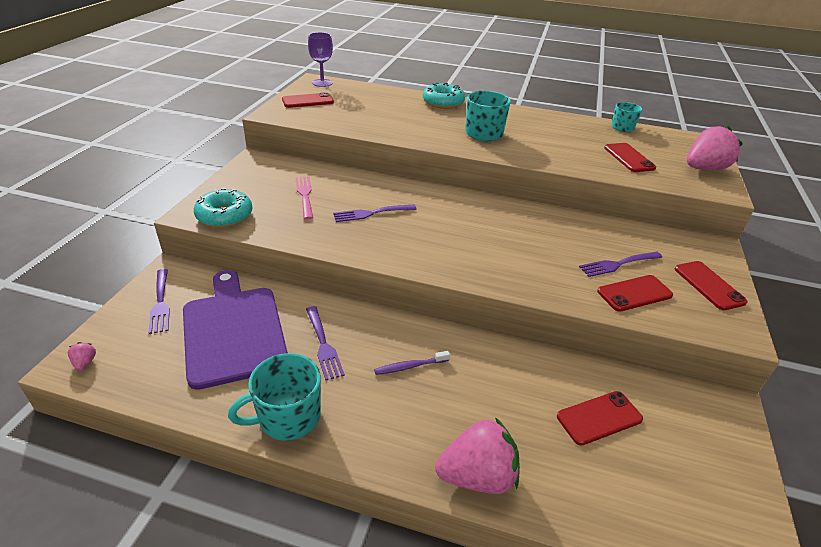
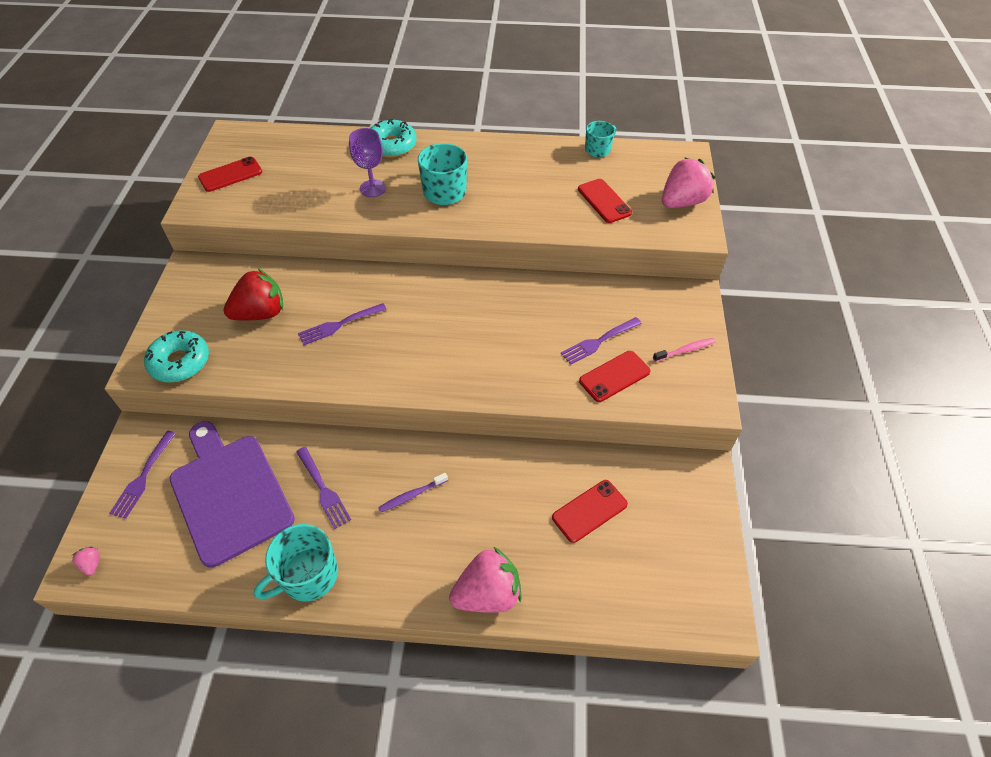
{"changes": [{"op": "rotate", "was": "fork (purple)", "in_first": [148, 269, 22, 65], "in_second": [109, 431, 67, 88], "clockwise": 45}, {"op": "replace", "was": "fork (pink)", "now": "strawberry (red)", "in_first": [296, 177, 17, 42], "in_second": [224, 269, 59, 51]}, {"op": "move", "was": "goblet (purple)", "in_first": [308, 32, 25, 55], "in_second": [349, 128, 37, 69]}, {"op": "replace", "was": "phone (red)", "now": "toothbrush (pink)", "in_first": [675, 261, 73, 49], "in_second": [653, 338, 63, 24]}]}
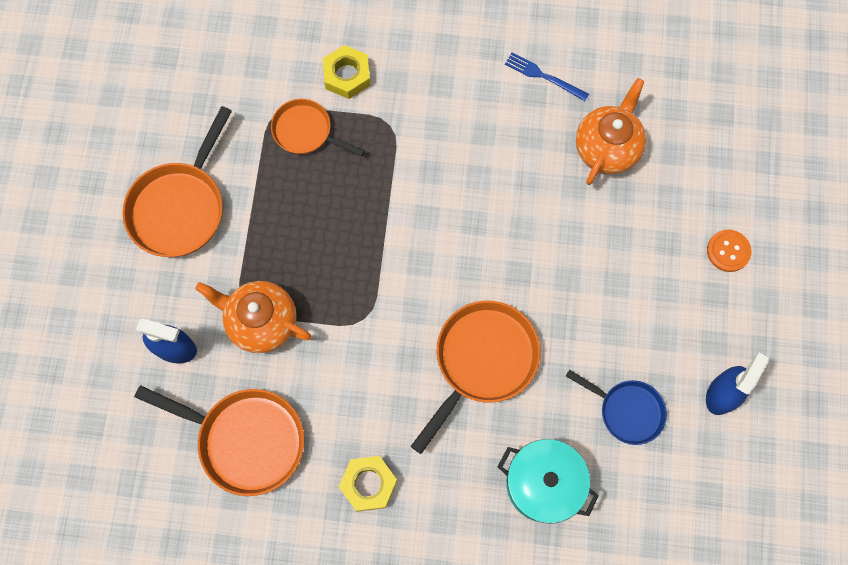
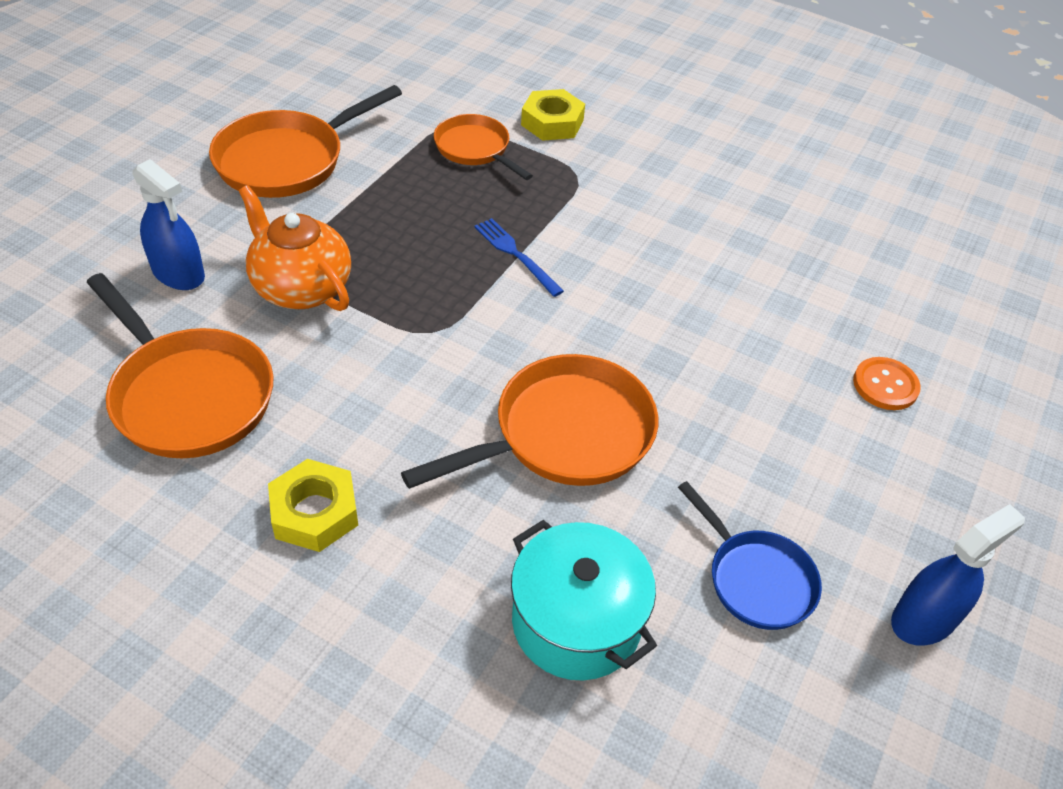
{"changes": [{"op": "move", "was": "fork (blue)", "in_first": [505, 52, 84, 49], "in_second": [474, 218, 90, 79]}, {"op": "delete", "was": "teapot (orange)", "in_first": [576, 78, 70, 107]}, {"op": "move", "was": "button (orange)", "in_first": [707, 230, 44, 42], "in_second": [853, 357, 68, 53]}]}
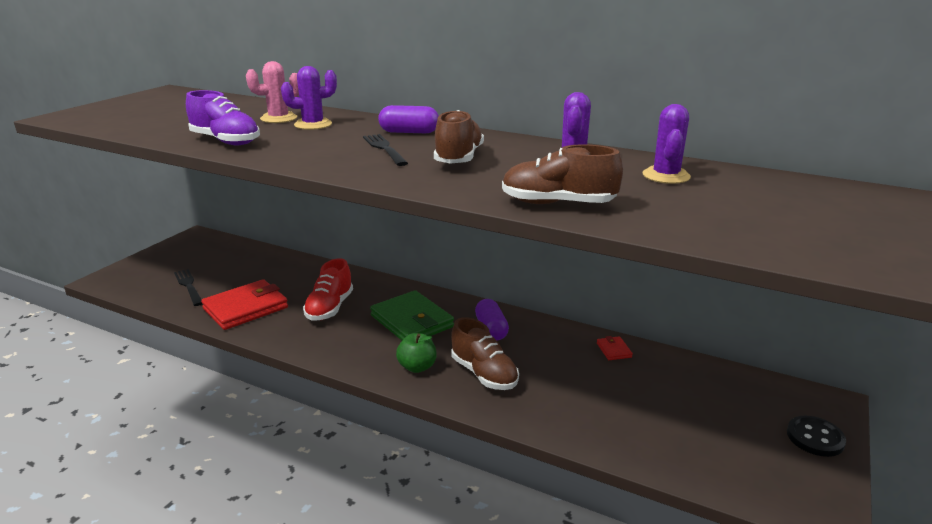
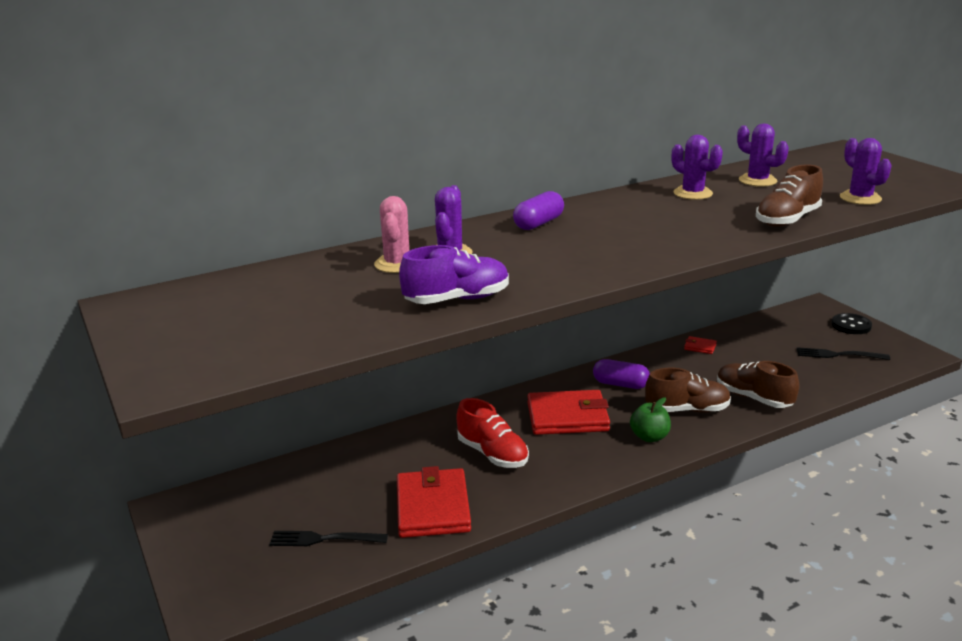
{"changes": [{"op": "move", "was": "fork (black)", "in_first": [363, 134, 45, 32], "in_second": [797, 347, 93, 13]}, {"op": "recolor", "was": "wallet (green)", "now": "wallet (red)", "in_first": [370, 290, 84, 50], "in_second": [527, 390, 83, 45]}, {"op": "move", "was": "shoe (brown)", "in_first": [434, 110, 50, 54], "in_second": [717, 361, 82, 47]}, {"op": "insert", "now": "cactus (purple)", "in_second": [840, 138, 52, 67]}]}
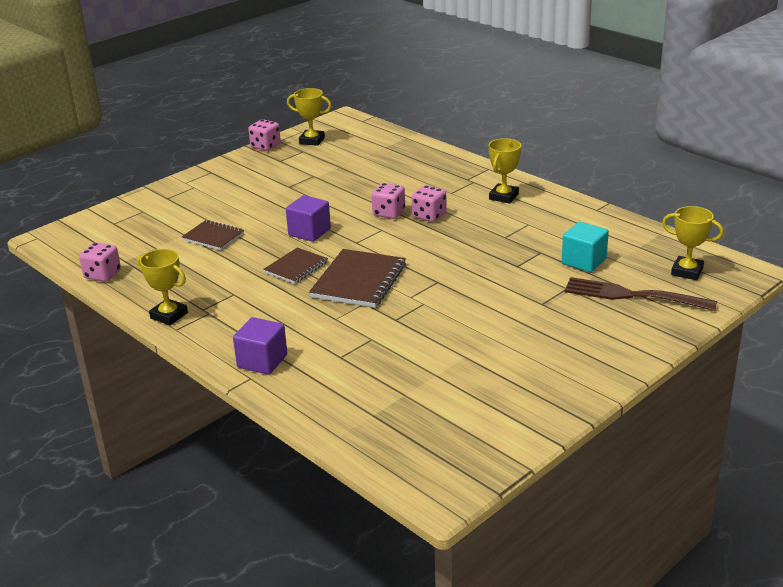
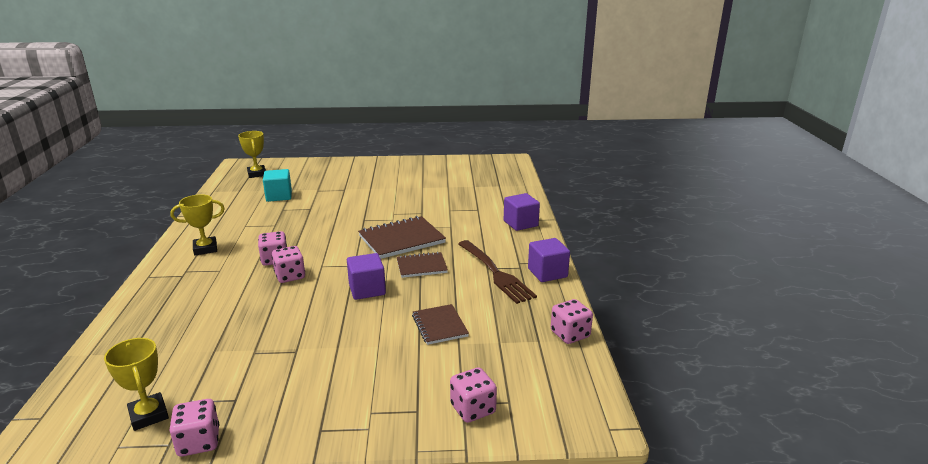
{"changes": [{"op": "replace", "was": "trophy (yellow)", "now": "cube (purple)", "in_first": [137, 249, 51, 76], "in_second": [528, 238, 42, 44]}, {"op": "move", "was": "fork (brown)", "in_first": [565, 277, 152, 34], "in_second": [458, 240, 79, 64]}, {"op": "insert", "now": "dice (pink)", "in_second": [450, 367, 47, 56]}]}
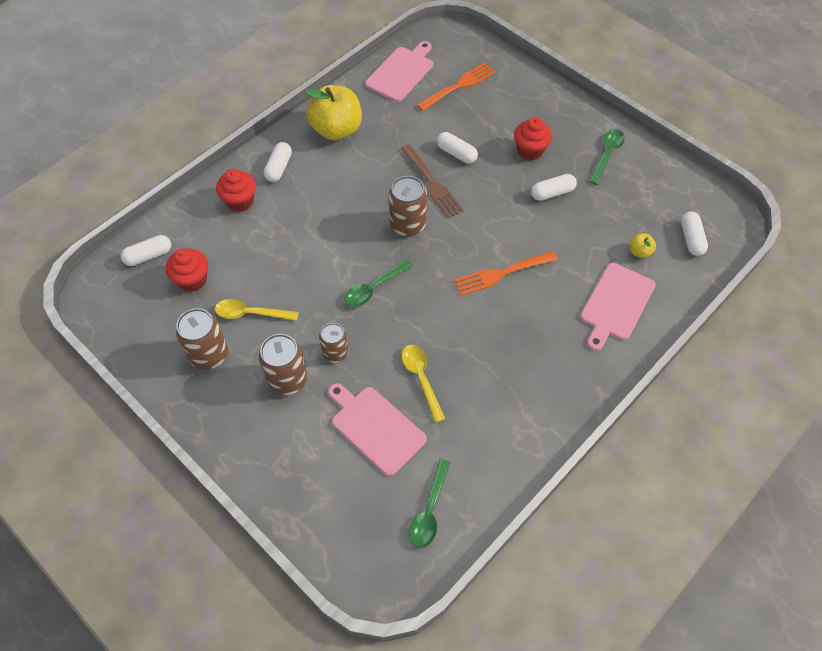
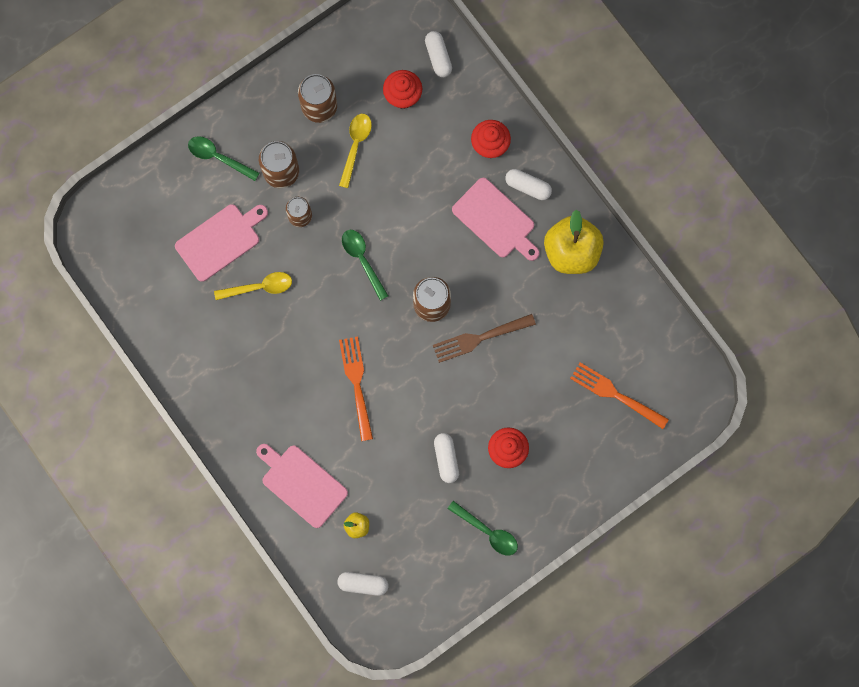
{"changes": [{"op": "move", "was": "cutting board (pink)", "in_first": [365, 41, 68, 61], "in_second": [452, 178, 88, 83]}, {"op": "move", "was": "spoon (green)", "in_first": [409, 459, 42, 89], "in_second": [188, 136, 72, 45]}, {"op": "rotate", "was": "fork (orange)", "in_first": [417, 62, 79, 49], "in_second": [570, 363, 99, 66], "clockwise": 150}, {"op": "delete", "was": "capsule (white)", "in_first": [437, 132, 41, 32]}]}
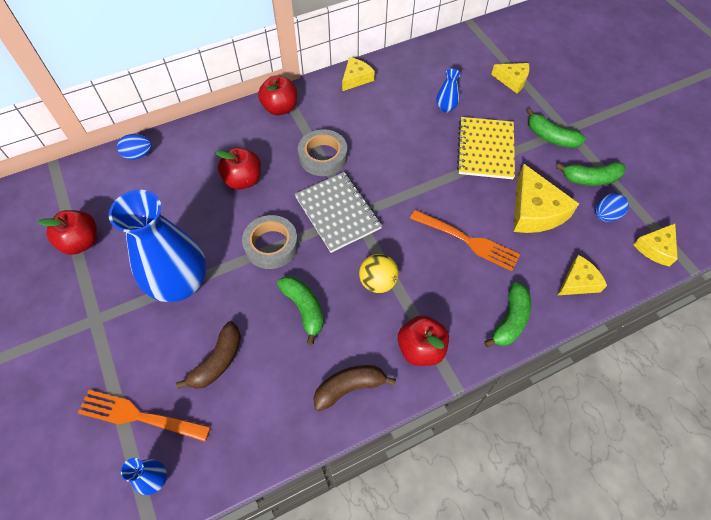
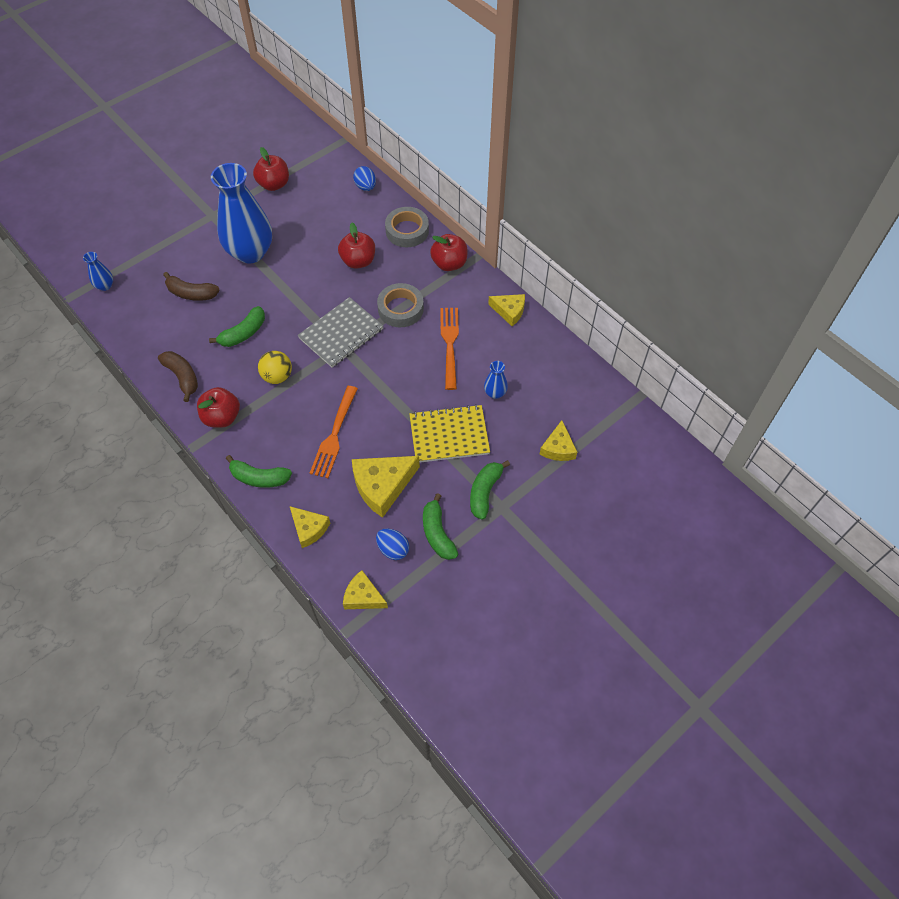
{"changes": [{"op": "move", "was": "fork (orange)", "in_first": [77, 390, 134, 52], "in_second": [440, 308, 19, 82]}, {"op": "move", "was": "tape (grey)", "in_first": [242, 215, 56, 54], "in_second": [385, 207, 44, 40]}]}
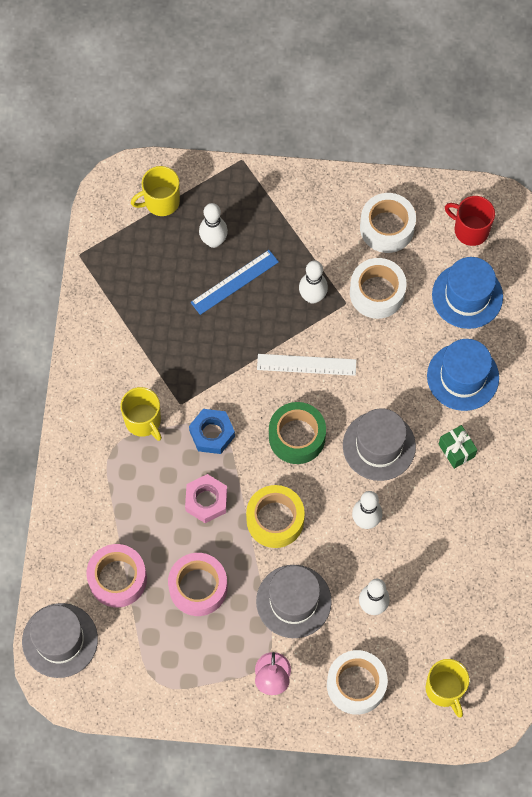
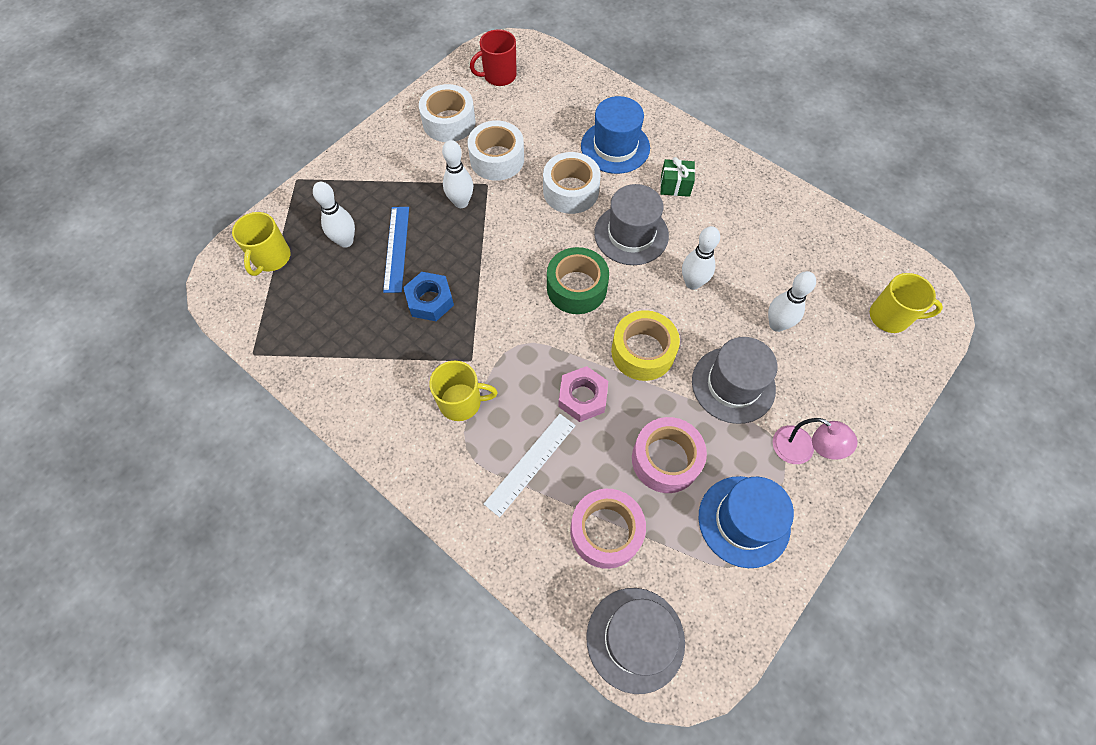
{"changes": [{"op": "move", "was": "nut (blue)", "in_first": [189, 409, 46, 45], "in_second": [403, 272, 51, 49]}, {"op": "move", "was": "ruler (white)", "in_first": [257, 354, 99, 22], "in_second": [484, 414, 92, 103]}, {"op": "move", "was": "tape (white)", "in_first": [327, 650, 61, 65], "in_second": [543, 152, 58, 62]}, {"op": "move", "was": "hat (blue)", "in_first": [432, 257, 71, 72], "in_second": [699, 476, 95, 92]}]}
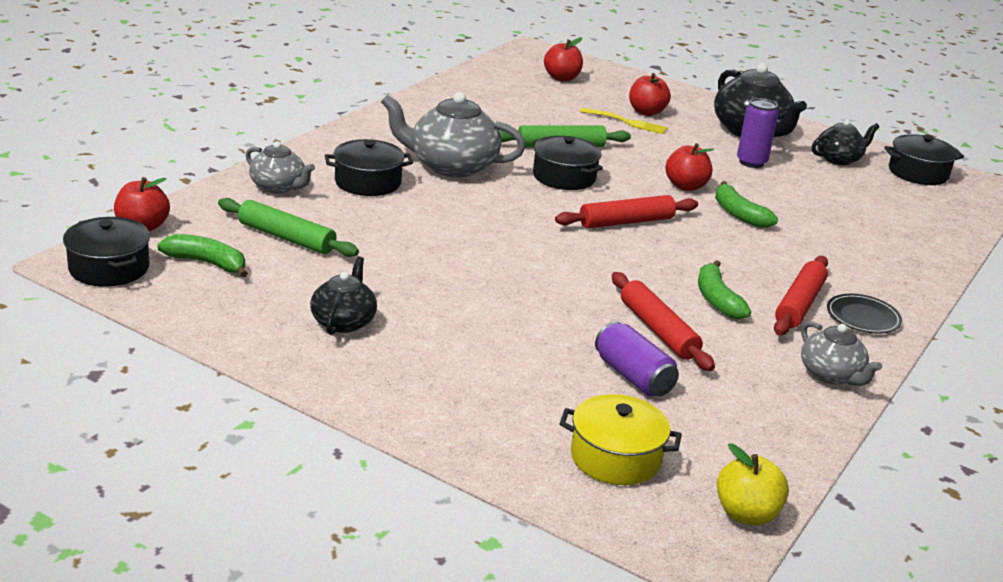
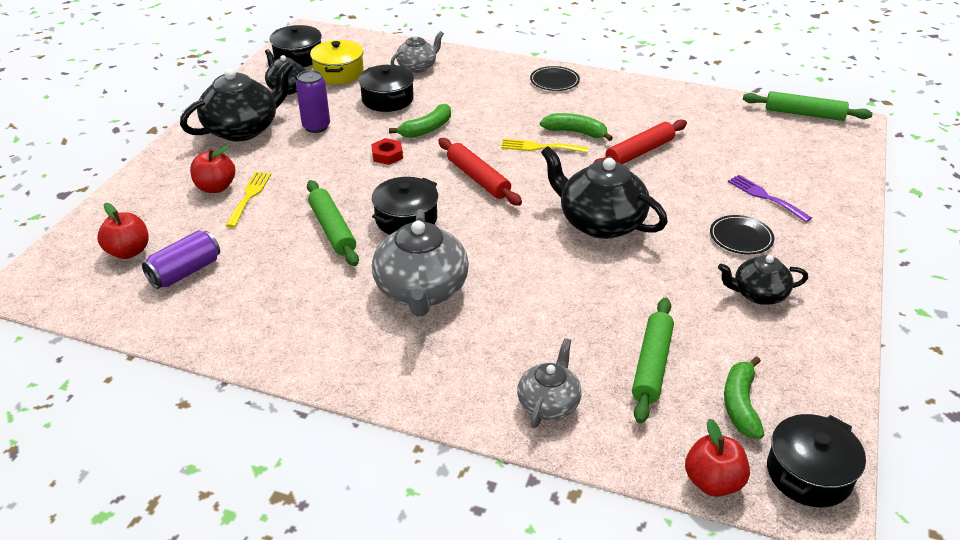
{"changes": [{"op": "move", "was": "pot (black)", "in_first": [325, 139, 88, 57], "in_second": [358, 65, 56, 47]}, {"op": "move", "was": "pot (yellow)", "in_first": [559, 394, 123, 91], "in_second": [310, 40, 54, 44]}, {"op": "move", "was": "can (purple)", "in_first": [595, 321, 84, 76], "in_second": [142, 230, 78, 59]}, {"op": "replace", "was": "apple (red)", "now": "nut (red)", "in_first": [665, 143, 49, 48], "in_second": [371, 138, 32, 27]}, {"op": "rotate", "was": "banana (green)", "in_first": [698, 260, 53, 59], "in_second": [540, 113, 73, 28], "clockwise": -135}, {"op": "replace", "was": "apple (yellow)", "now": "rolling pin (green)", "in_first": [717, 444, 72, 81], "in_second": [743, 91, 130, 30]}, {"op": "delete", "was": "rolling pin (red)", "in_first": [774, 256, 54, 80]}, {"op": "move", "was": "teapot (grey)", "in_first": [801, 321, 81, 65], "in_second": [391, 31, 53, 42]}, {"op": "insert", "now": "fork (yellow)", "in_second": [501, 139, 87, 14]}, {"op": "insert", "now": "teapot (black)", "in_second": [541, 146, 127, 93]}, {"op": "insert", "now": "plate (black)", "in_second": [710, 215, 64, 39]}, {"op": "insert", "now": "fork (purple)", "in_second": [728, 175, 84, 47]}]}
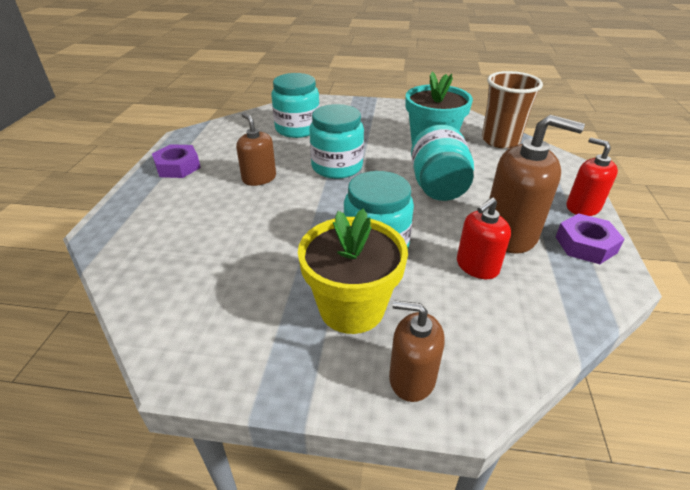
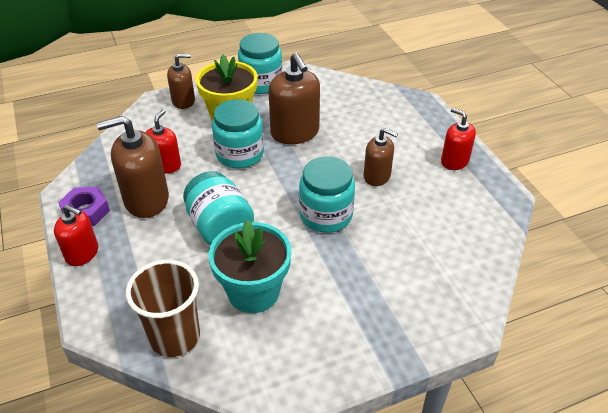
{"changes": [{"op": "replace", "was": "nut (purple)", "now": "soap dispenser (red)", "in_first": [152, 144, 49, 34], "in_second": [441, 108, 35, 62]}, {"op": "move", "was": "jar (turquoise)", "in_first": [271, 73, 49, 65], "in_second": [238, 33, 44, 61]}, {"op": "insert", "now": "soap dispenser (brown)", "in_second": [269, 53, 51, 91]}]}
